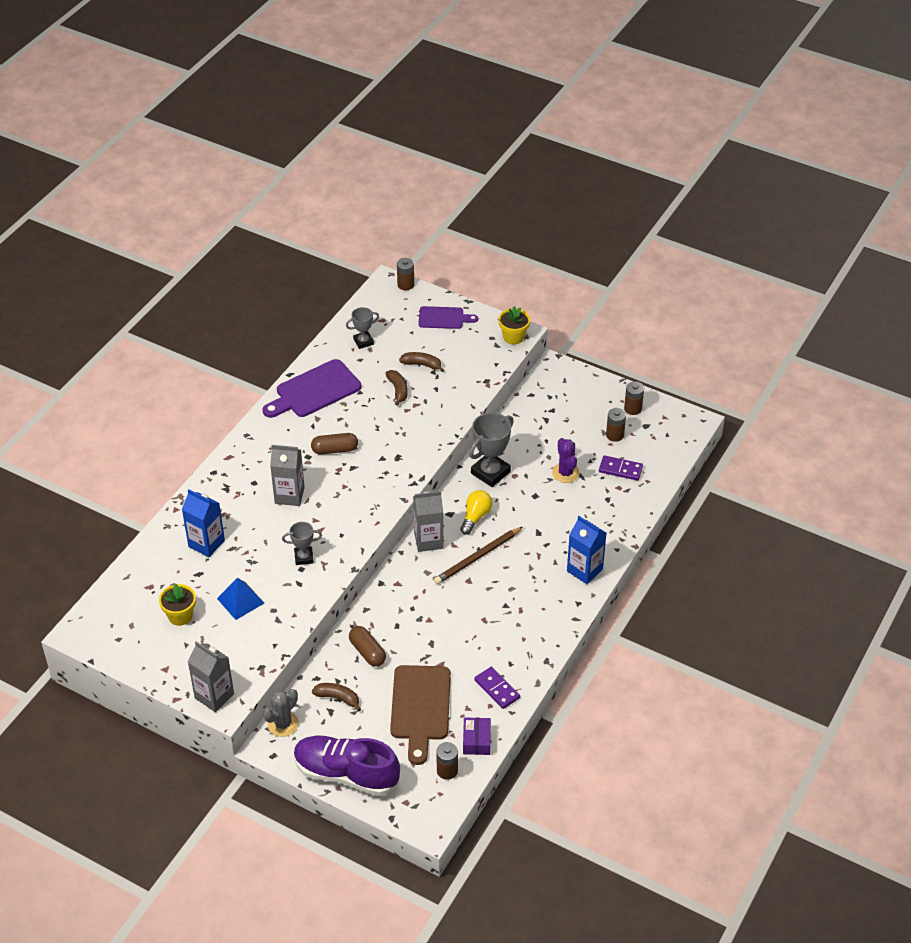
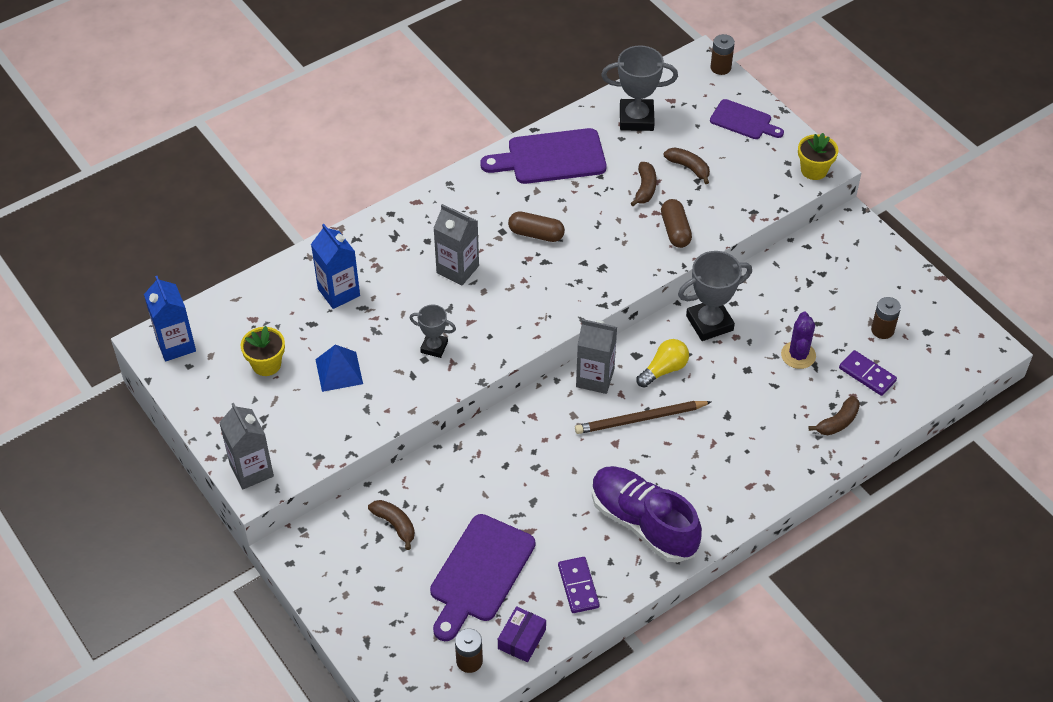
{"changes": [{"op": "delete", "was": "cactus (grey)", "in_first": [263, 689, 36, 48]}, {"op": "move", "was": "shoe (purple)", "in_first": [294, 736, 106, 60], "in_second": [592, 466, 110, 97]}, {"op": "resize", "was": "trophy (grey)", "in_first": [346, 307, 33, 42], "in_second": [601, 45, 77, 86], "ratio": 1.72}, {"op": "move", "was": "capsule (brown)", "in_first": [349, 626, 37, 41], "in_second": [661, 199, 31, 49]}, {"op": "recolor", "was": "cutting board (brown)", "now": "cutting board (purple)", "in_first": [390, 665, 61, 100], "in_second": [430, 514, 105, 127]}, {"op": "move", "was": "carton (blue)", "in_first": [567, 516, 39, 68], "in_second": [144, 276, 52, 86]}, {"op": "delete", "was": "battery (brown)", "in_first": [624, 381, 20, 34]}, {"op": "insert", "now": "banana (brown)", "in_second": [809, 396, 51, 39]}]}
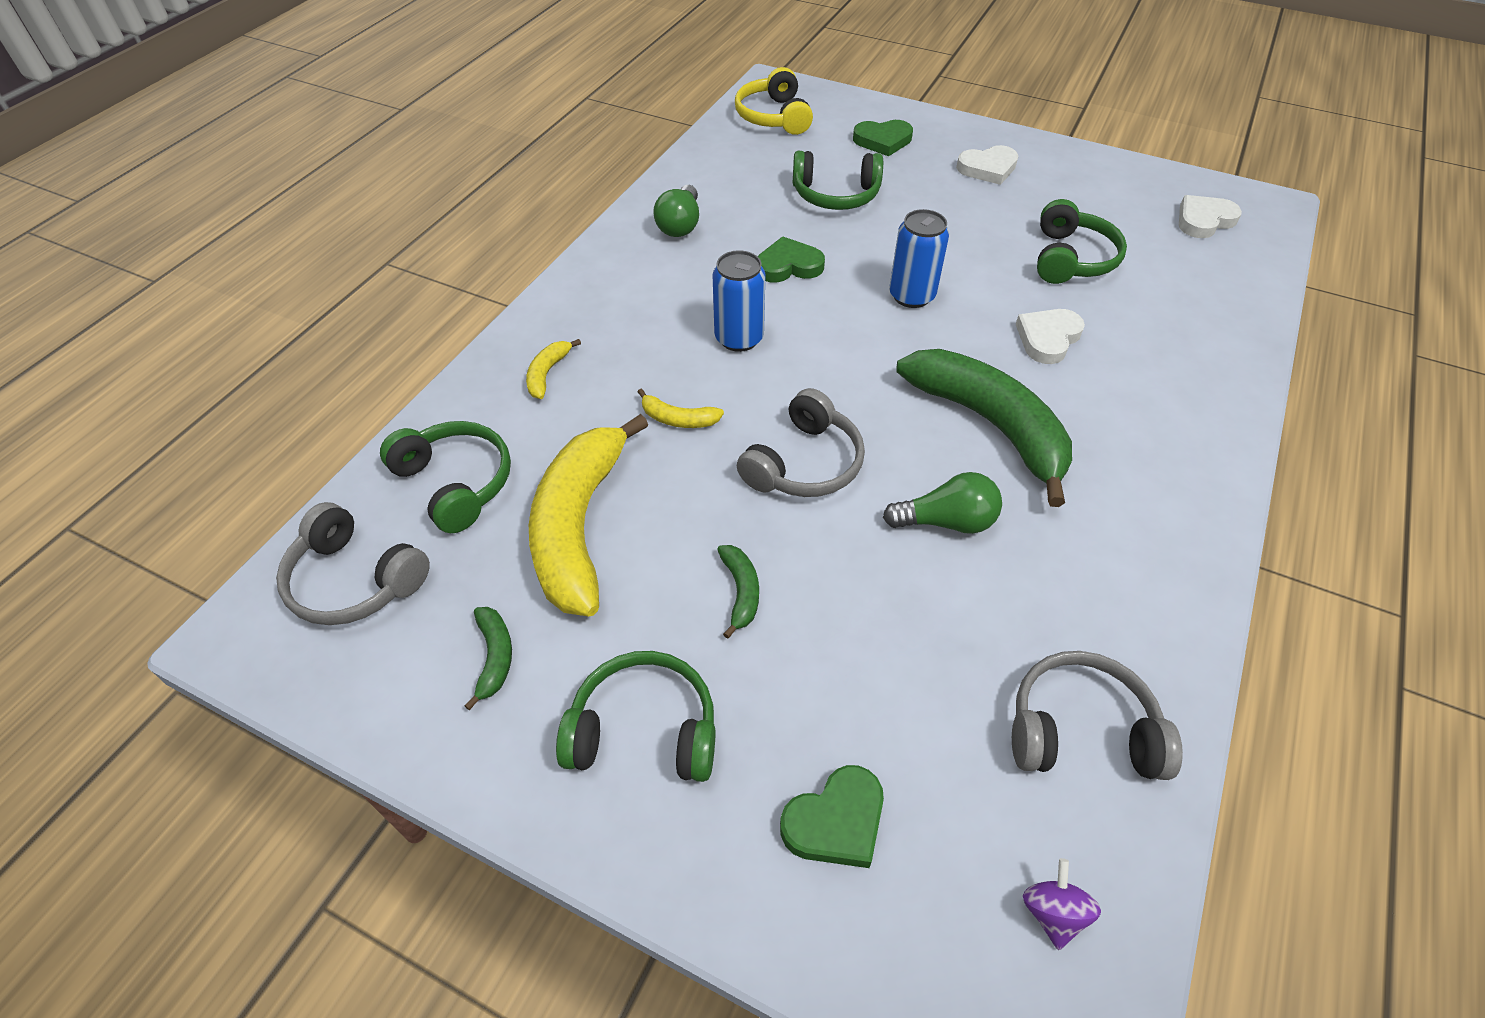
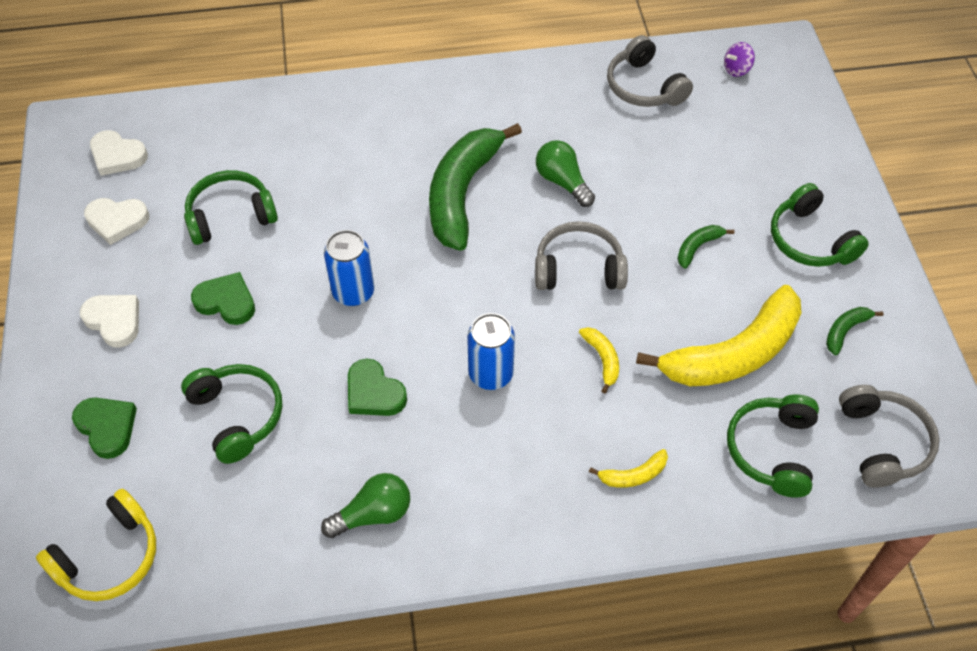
{"changes": [{"op": "move", "was": "heart (green)", "in_first": [780, 765, 104, 103], "in_second": [191, 272, 64, 53]}, {"op": "move", "was": "heart (white)", "in_first": [1016, 309, 69, 55], "in_second": [84, 198, 65, 47]}]}
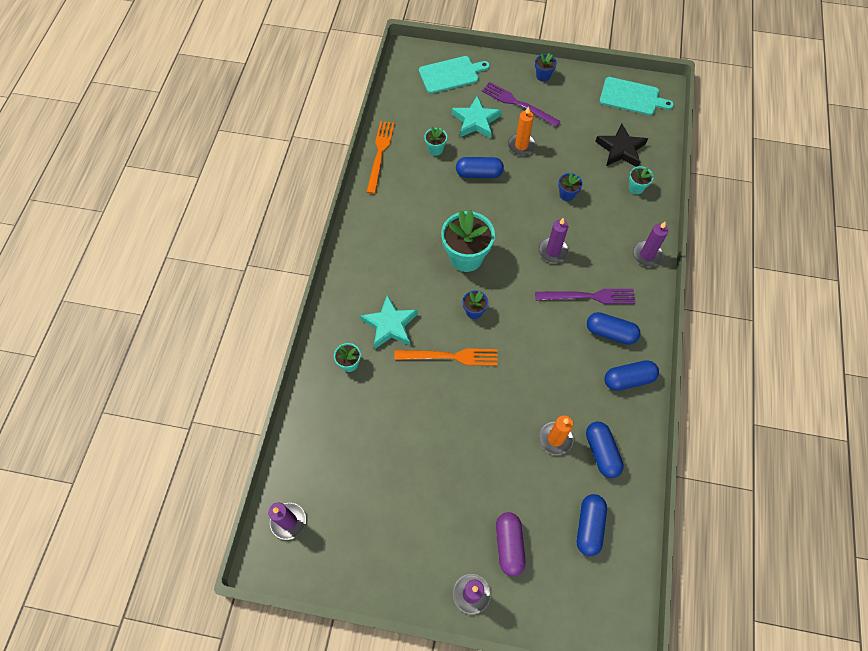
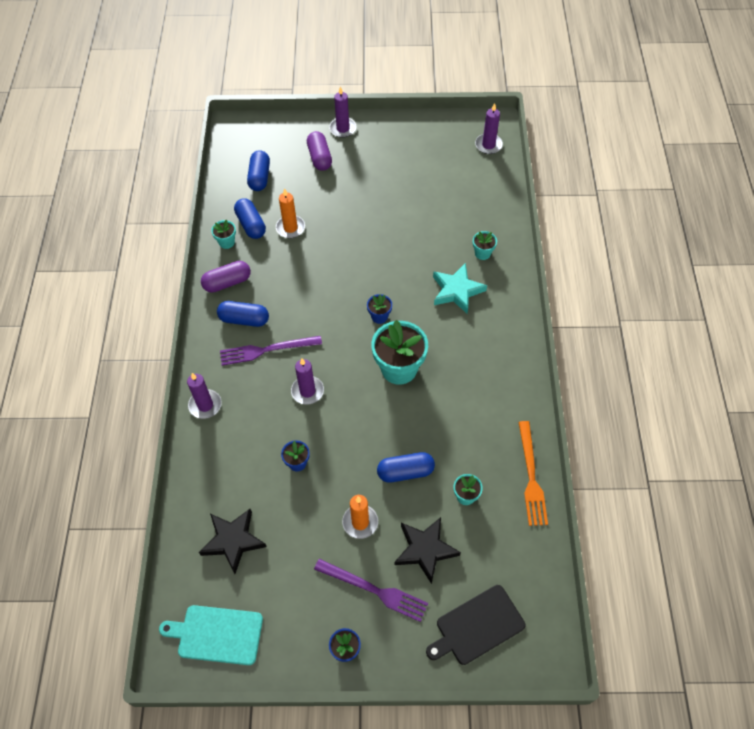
{"changes": [{"op": "delete", "was": "fork (orange)", "in_first": [394, 348, 104, 18]}, {"op": "recolor", "was": "cutting board (turquoise)", "now": "cutting board (black)", "in_first": [419, 56, 71, 38], "in_second": [426, 585, 99, 80]}, {"op": "recolor", "was": "star (turquoise)", "now": "star (black)", "in_first": [452, 96, 50, 42], "in_second": [395, 517, 66, 67]}, {"op": "recolor", "was": "capsule (blue)", "now": "capsule (purple)", "in_first": [604, 360, 55, 31], "in_second": [201, 261, 50, 32]}, {"op": "move", "was": "flower pot (turquoise)", "in_first": [629, 166, 25, 28], "in_second": [211, 220, 25, 29]}]}
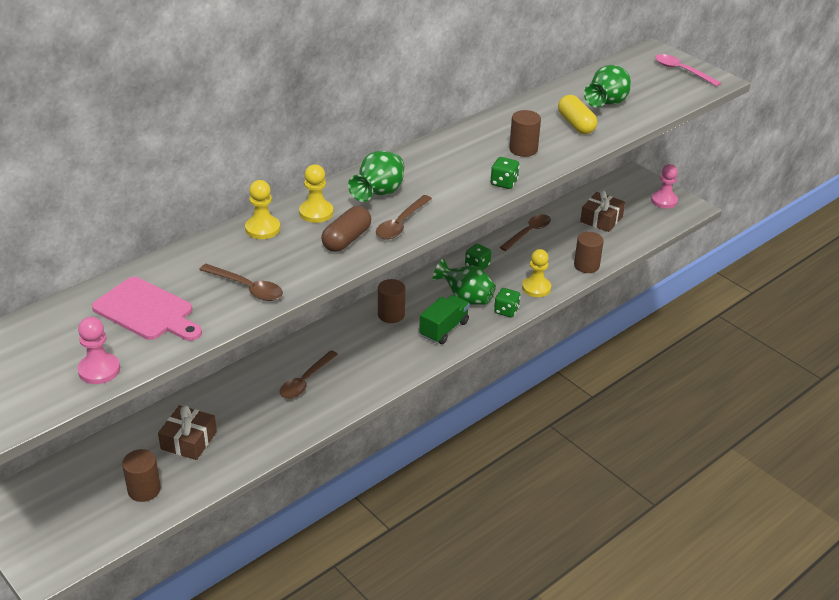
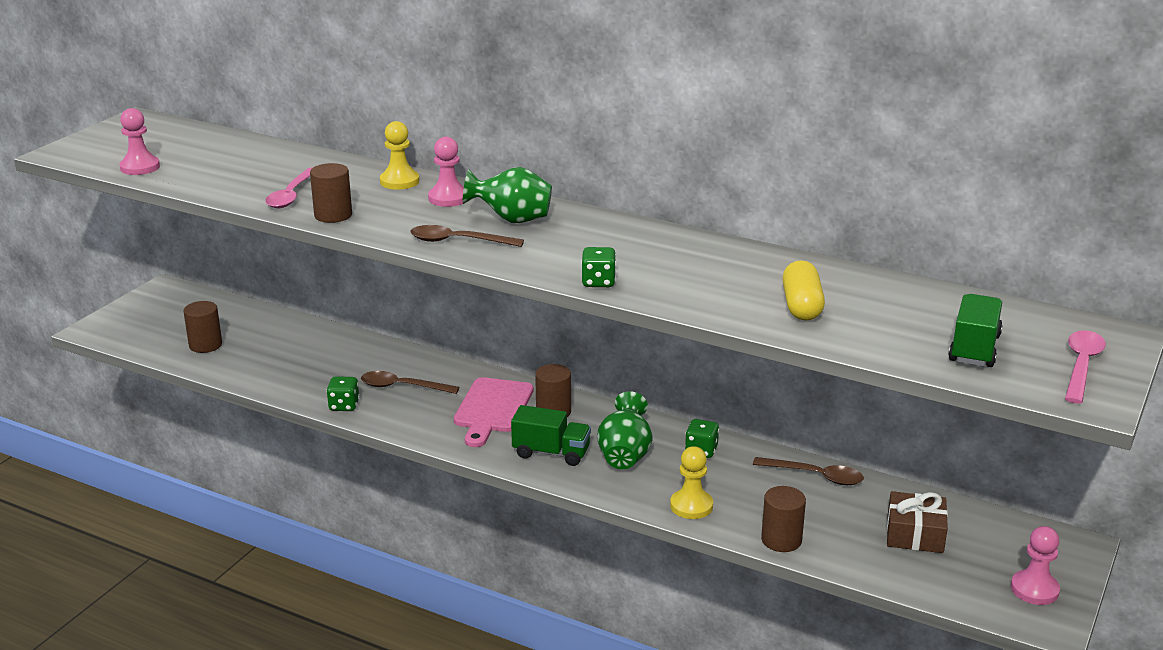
{"changes": [{"op": "move", "was": "cutting board (pink)", "in_first": [92, 277, 110, 64], "in_second": [454, 377, 79, 70]}, {"op": "delete", "was": "gift (brown)", "in_first": [158, 405, 59, 55]}, {"op": "recolor", "was": "spoon (brown)", "now": "spoon (pink)", "in_first": [199, 264, 84, 37], "in_second": [265, 168, 47, 40]}, {"op": "recolor", "was": "pawn (yellow)", "now": "pawn (pink)", "in_first": [299, 164, 34, 59], "in_second": [428, 137, 36, 70]}, {"op": "delete", "was": "capsule (brown)", "in_first": [321, 206, 50, 46]}, {"op": "move", "was": "dice (green)", "in_first": [494, 288, 26, 29], "in_second": [326, 376, 34, 35]}, {"op": "move", "was": "cylinder (brown)", "in_first": [509, 110, 32, 47], "in_second": [310, 163, 42, 60]}, {"op": "rotate", "was": "capsule (yellow)", "in_first": [558, 95, 39, 39], "in_second": [783, 260, 42, 60], "clockwise": -45}, {"op": "delete", "was": "vase (green)", "in_first": [584, 65, 47, 42]}, {"op": "insert", "now": "truck (green)", "in_second": [948, 294, 55, 73]}]}
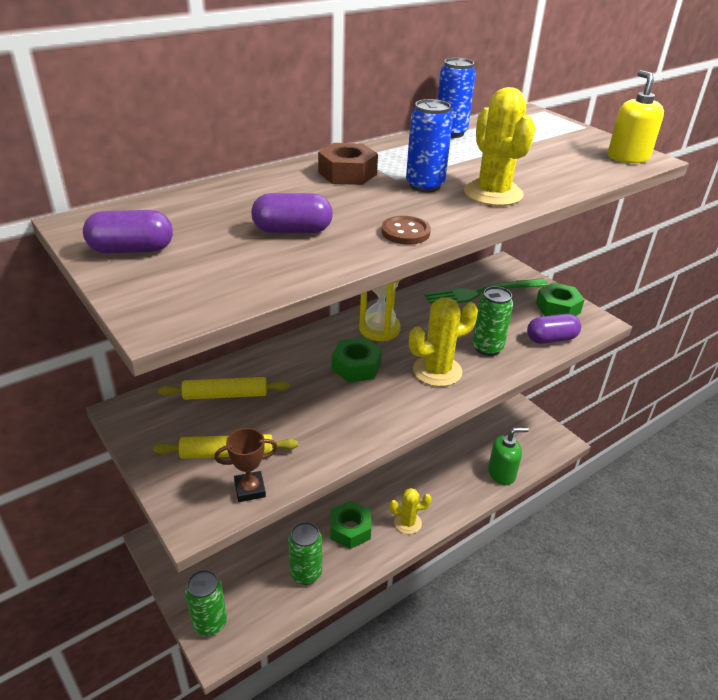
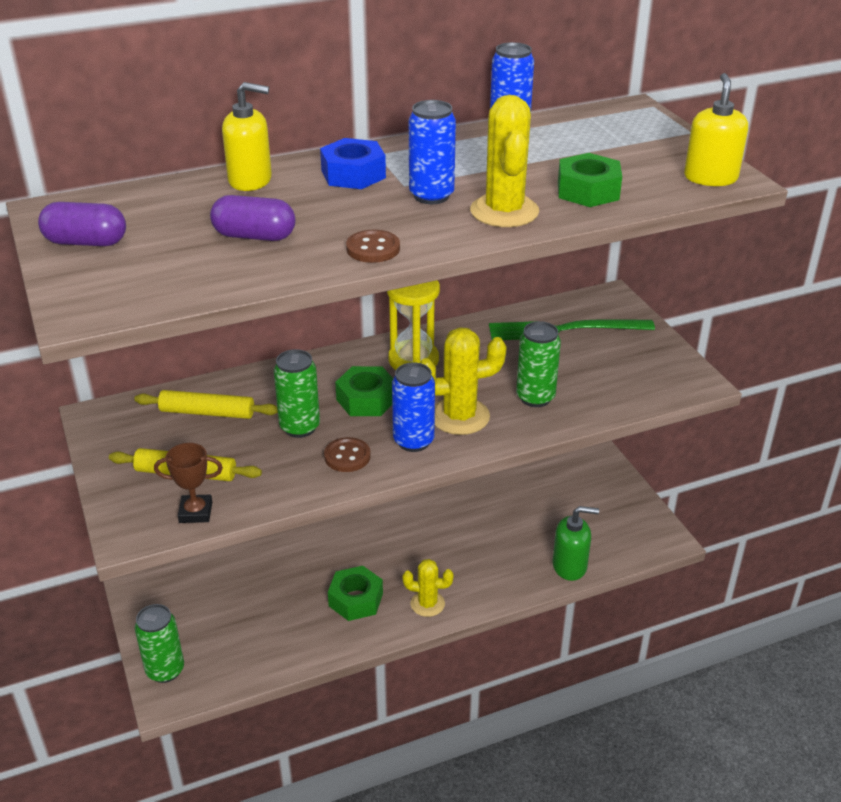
{"changes": [{"op": "move", "was": "can (green)", "in_first": [289, 522, 33, 63], "in_second": [274, 349, 46, 89]}, {"op": "recolor", "was": "nut (brown)", "now": "nut (blue)", "in_first": [318, 143, 60, 42], "in_second": [320, 138, 66, 51]}, {"op": "delete", "was": "capsule (purple)", "in_first": [527, 314, 54, 30]}, {"op": "move", "was": "nut (green)", "in_first": [536, 283, 49, 33], "in_second": [558, 153, 64, 54]}, {"op": "insert", "now": "soap dispenser (yellow)", "in_second": [222, 82, 50, 109]}, {"op": "insert", "now": "button (brown)", "in_second": [324, 437, 47, 35]}, {"op": "insert", "now": "can (blue)", "in_second": [392, 362, 43, 90]}]}
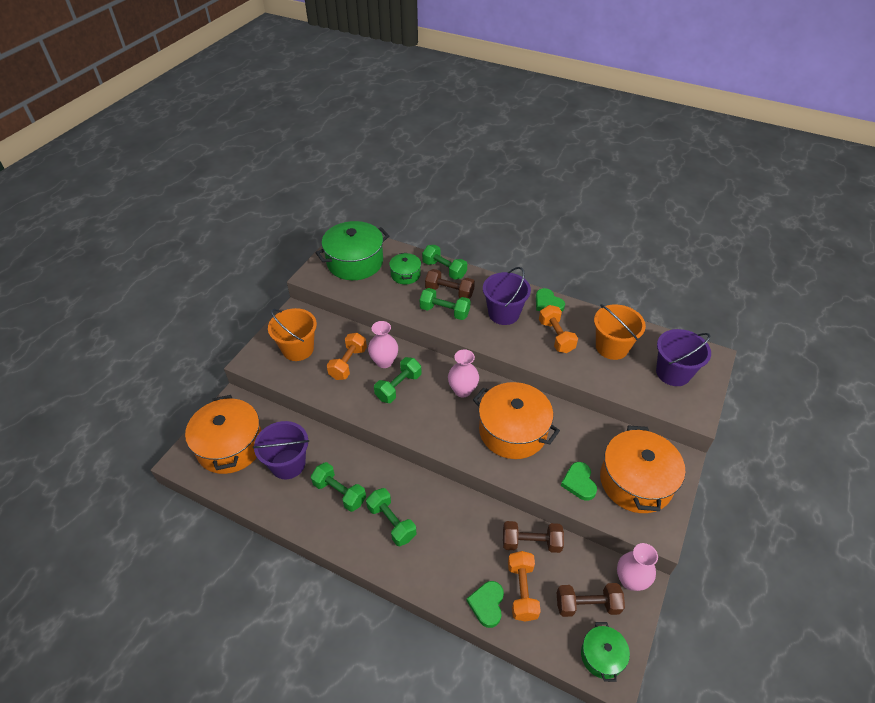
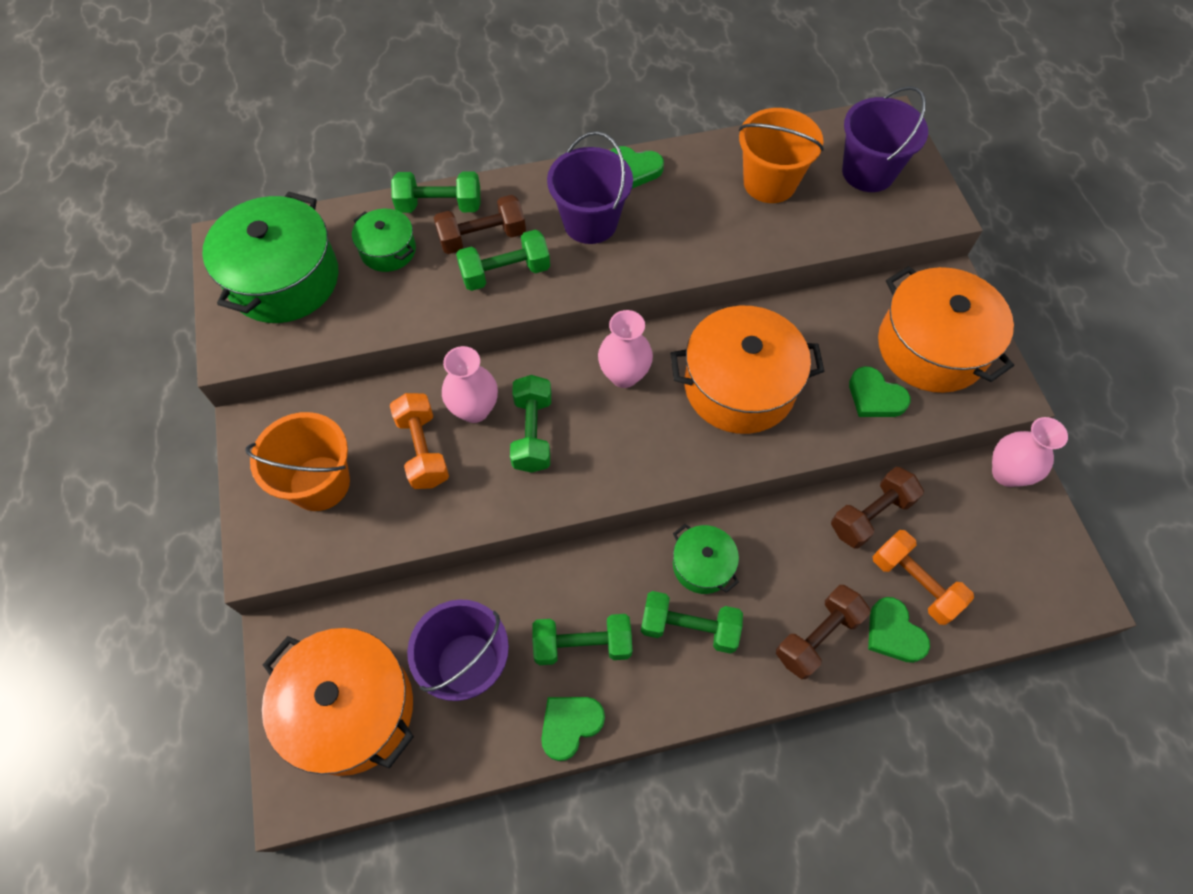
{"changes": [{"op": "delete", "was": "dumbbell (orange)", "in_first": [539, 305, 39, 48]}, {"op": "move", "was": "dumbbell (brown)", "in_first": [557, 583, 68, 34], "in_second": [776, 585, 95, 94]}, {"op": "move", "was": "pot (green)", "in_first": [581, 622, 49, 60], "in_second": [673, 524, 66, 70]}, {"op": "insert", "now": "heart (green)", "in_second": [541, 697, 64, 64]}]}
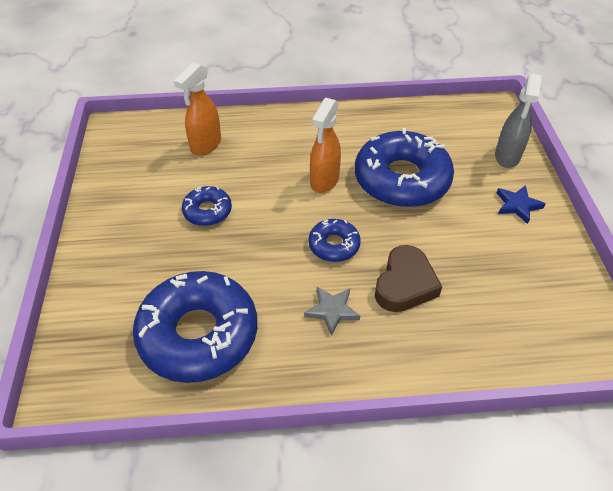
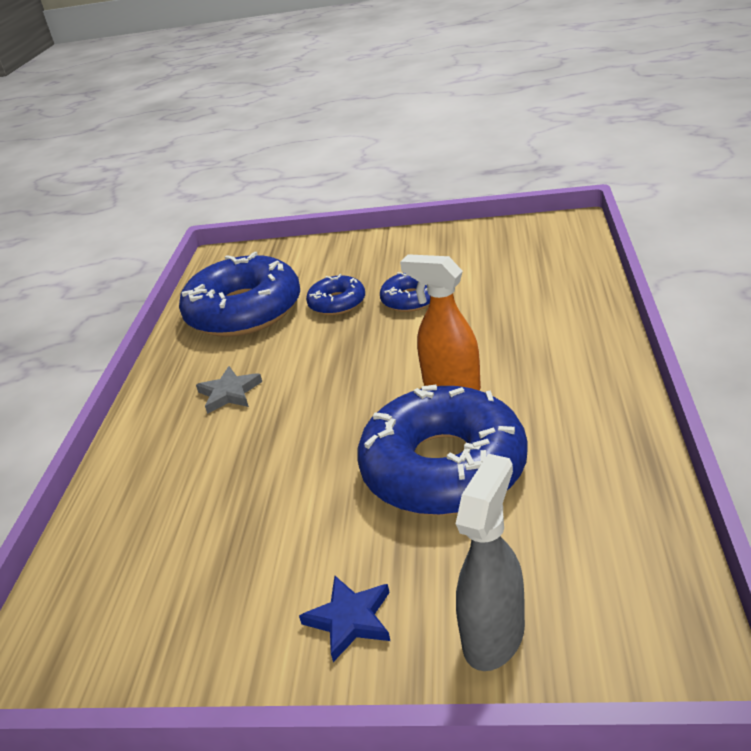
{"changes": [{"op": "delete", "was": "spray bottle (orange)", "in_first": [174, 62, 47, 93]}, {"op": "move", "was": "donut (blue)", "in_first": [308, 219, 53, 43], "in_second": [306, 274, 59, 41]}, {"op": "delete", "was": "heart (brown)", "in_first": [375, 245, 67, 67]}, {"op": "rotate", "was": "spray bottle (grey)", "in_first": [495, 74, 47, 94], "in_second": [456, 454, 69, 217], "clockwise": 90}]}
